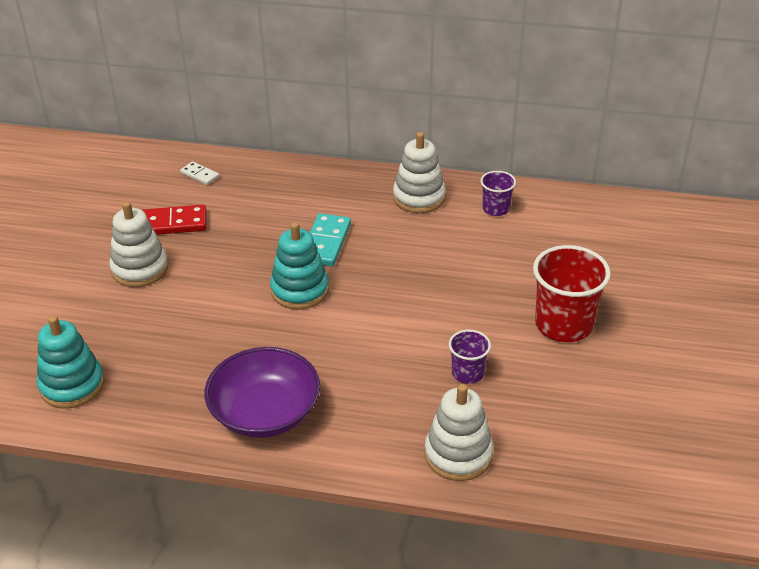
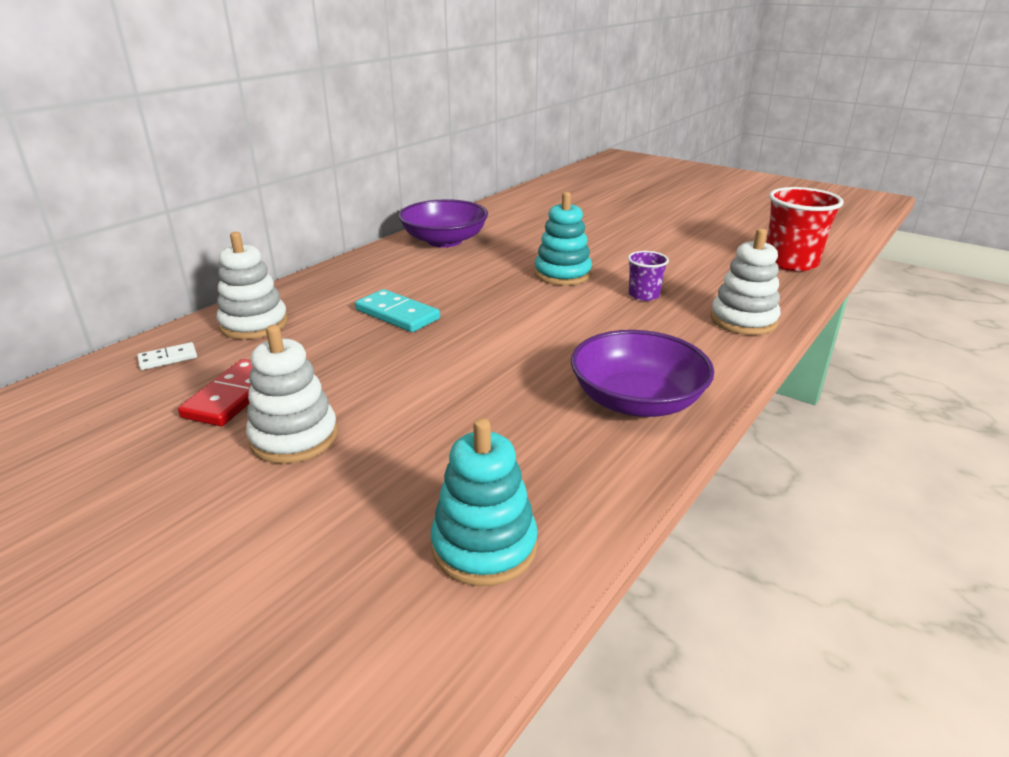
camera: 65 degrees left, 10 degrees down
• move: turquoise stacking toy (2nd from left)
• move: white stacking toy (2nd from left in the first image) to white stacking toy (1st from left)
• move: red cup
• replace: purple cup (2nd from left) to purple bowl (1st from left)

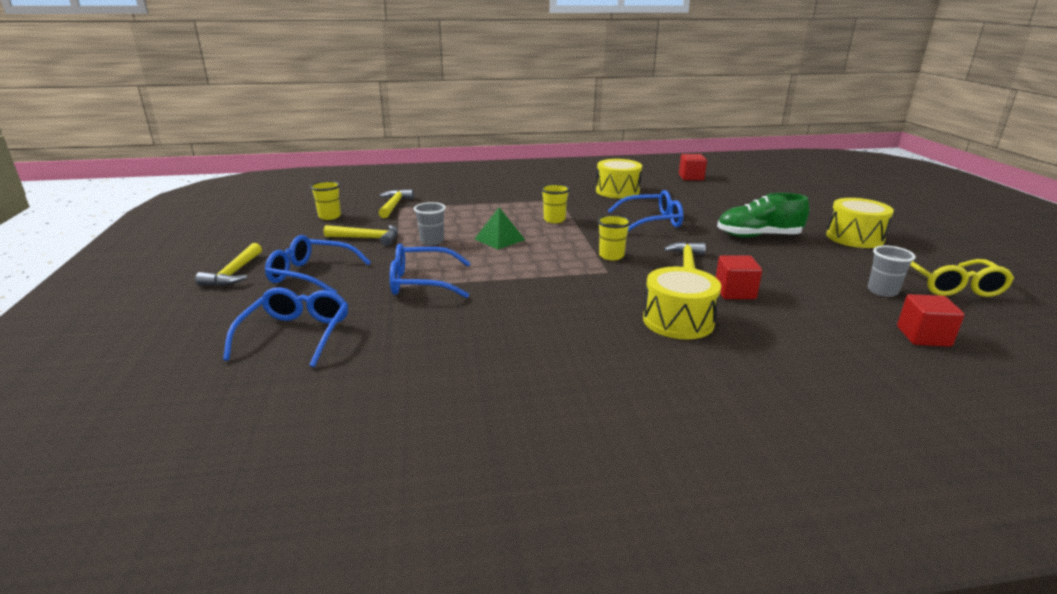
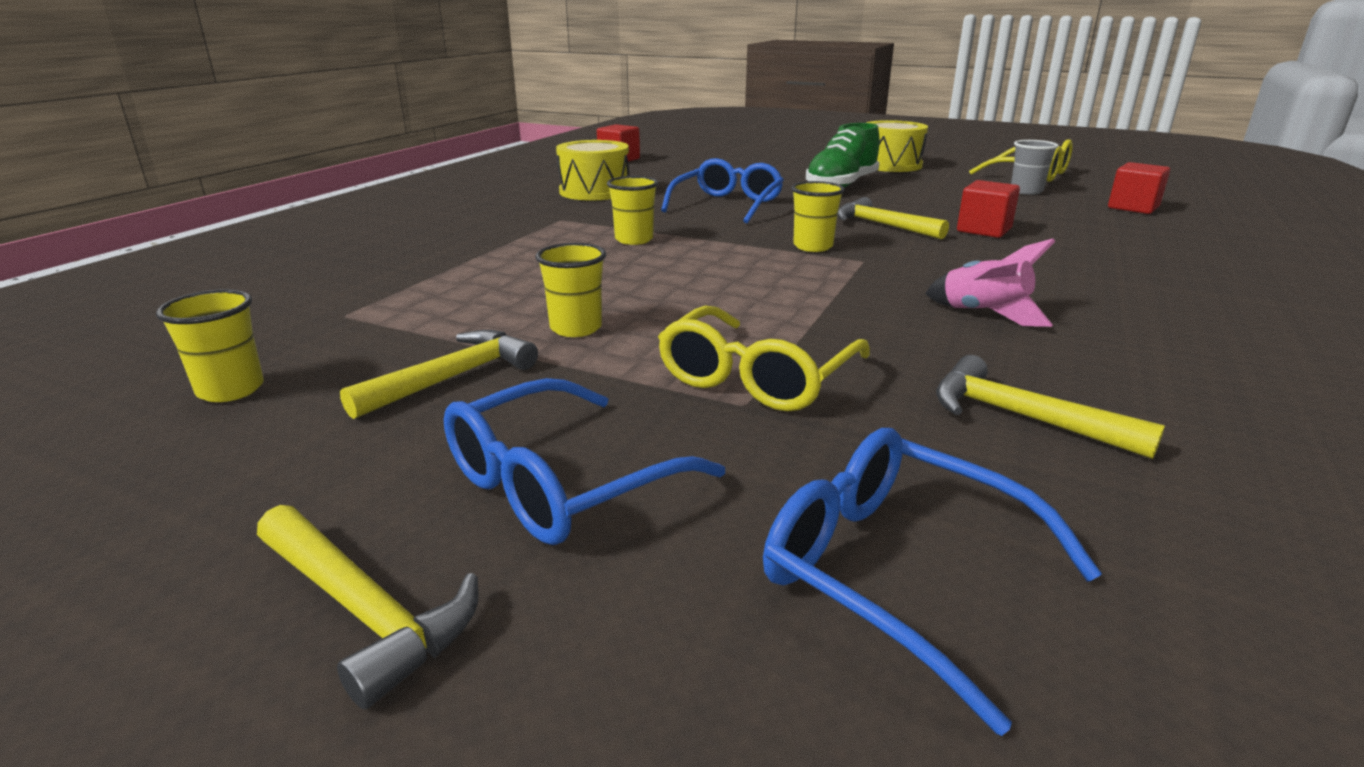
camera: 55 degrees left, 0 degrees up
• delete: green pyramid
• delete: yellow drum (2nd from left)
• insert: pink rocket
• move: yellow hammer (3rd from left in the first image) to yellow hammer (4th from left)
• recolor: blue glasses (3rd from left) to yellow glasses (1st from left)
• recolor: grey cup (1st from left) to yellow cup (2nd from left)

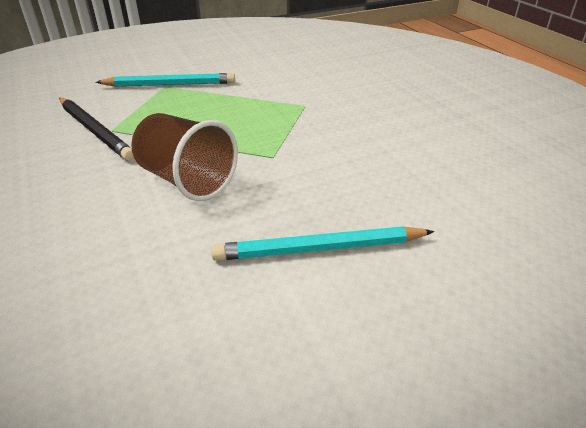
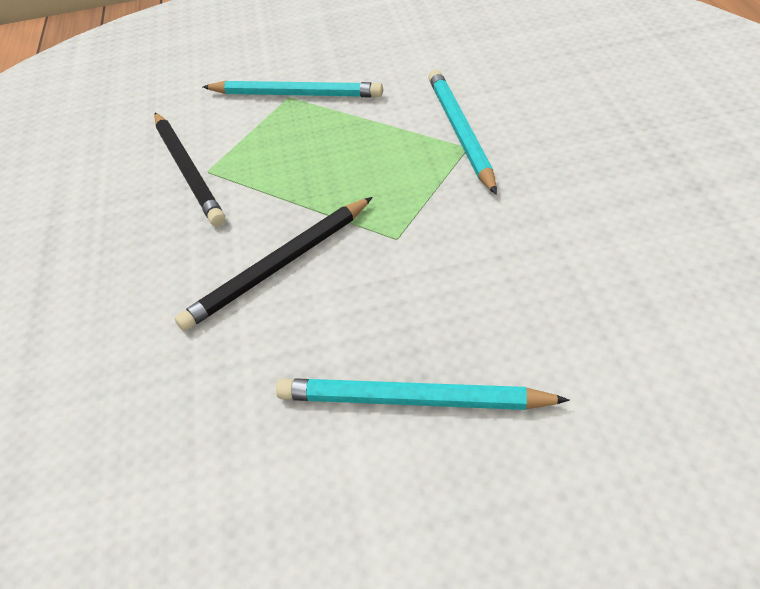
camera: 20 degrees right, 10 degrees up
• insert: turquoise pencil (3rd from left)
• replace: brown cup to black pencil (2nd from left)

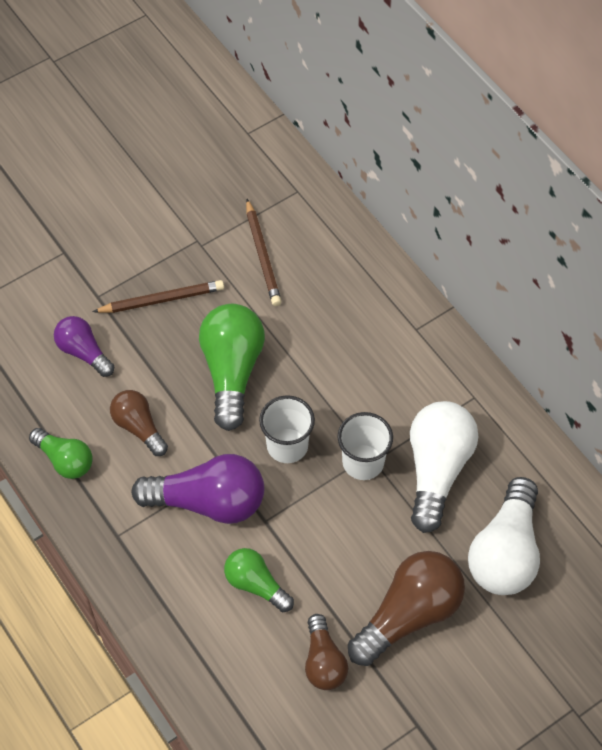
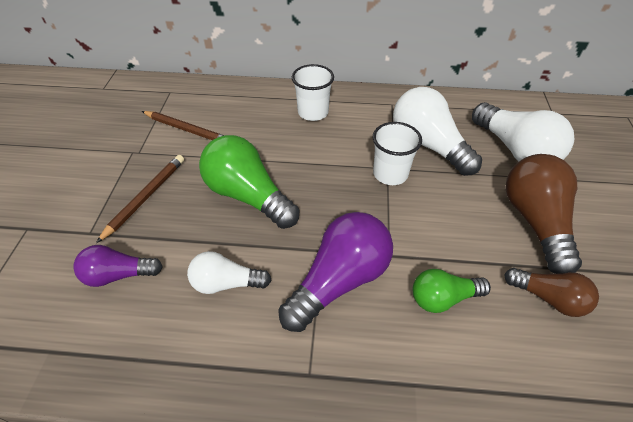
camera: 50 degrees left, 10 degrees down
• delete: green light bulb (1st from left)
• move: white cup (1st from left)
• recolor: brown light bulb (1st from left) to white light bulb (1st from left)

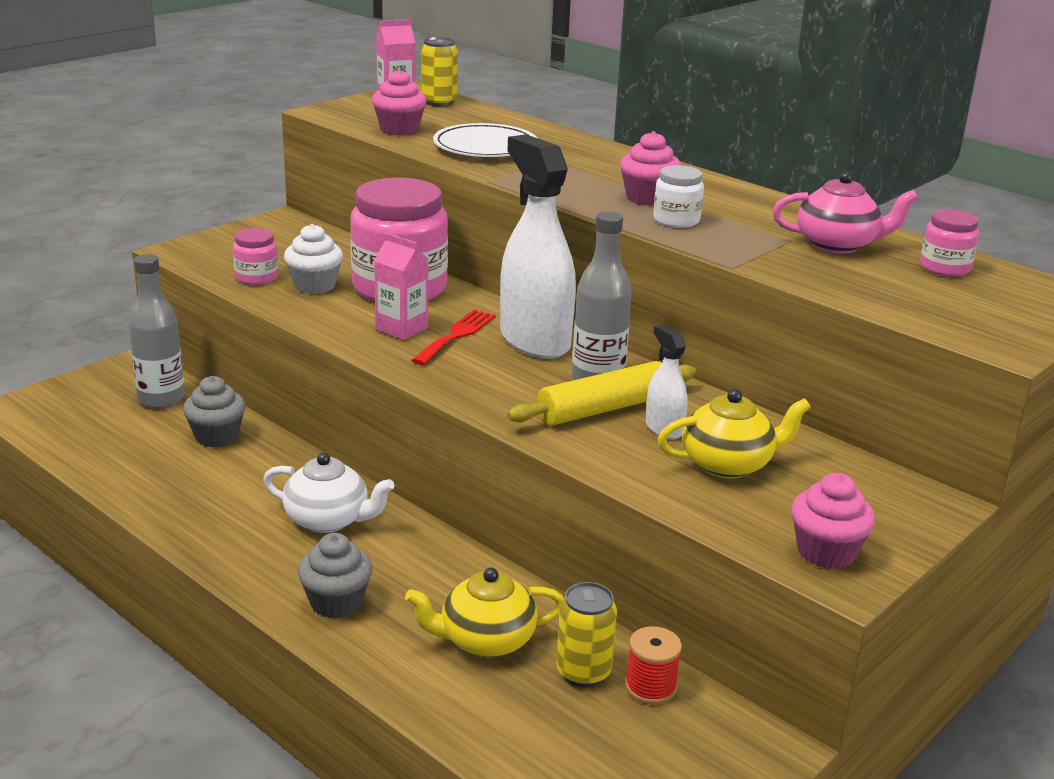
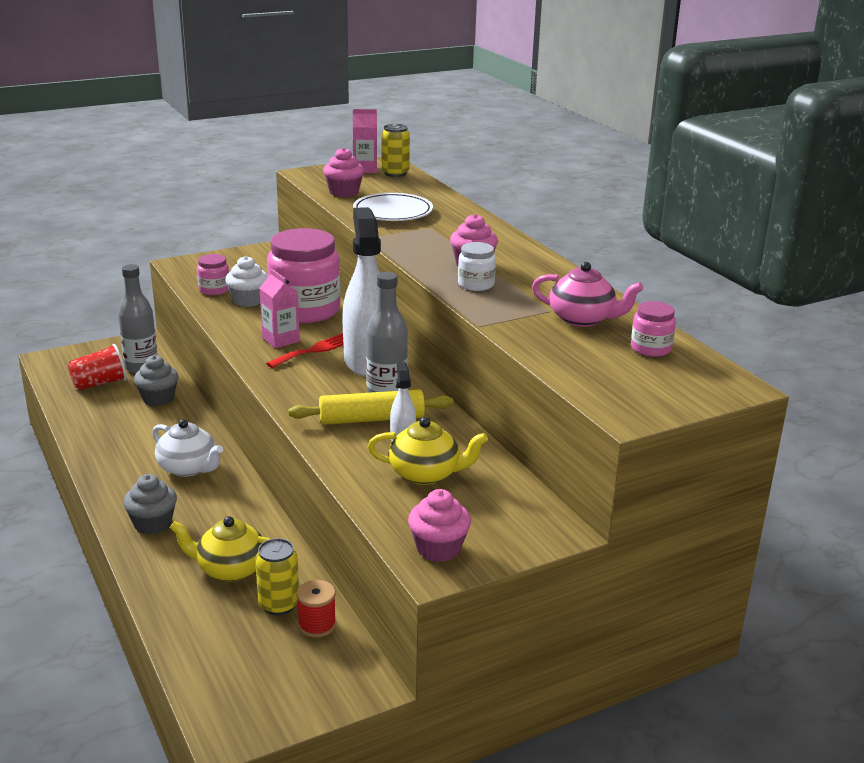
camera: 20 degrees right, 0 degrees up
• insert: red cup

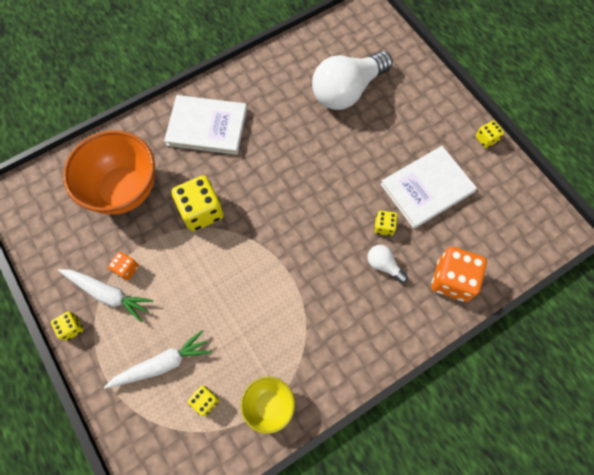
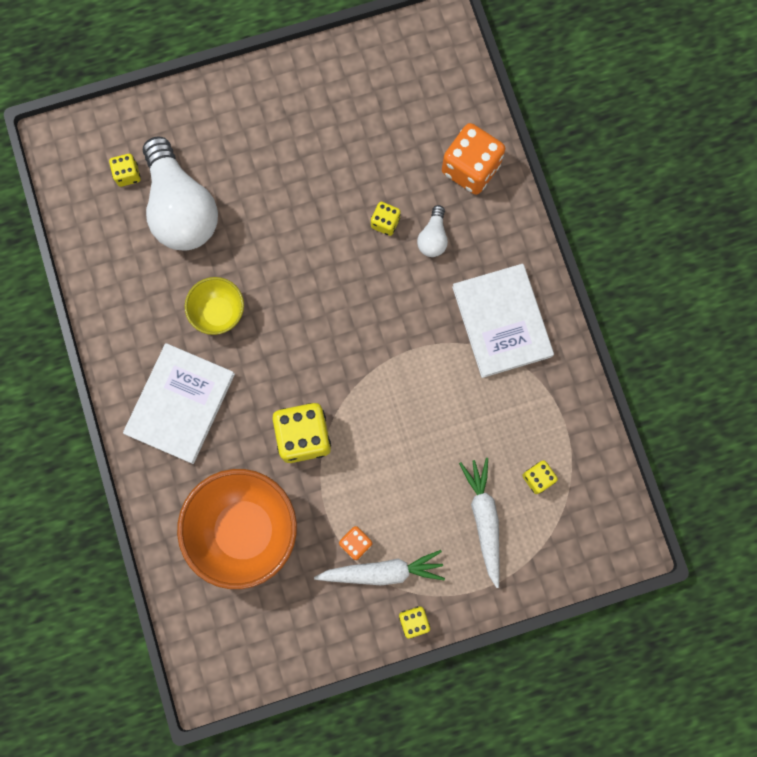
camera: 75 degrees left, 10 degrees up
• move: yellow bowl
• move: white book (2nd from left)
• move: yellow dice (5th from left in the first image) to yellow dice (1st from left)
• rotate: white carrot (1st from left) 45 degrees clockwise
• rotate: white light bulb (2nd from left) 45 degrees counterclockwise

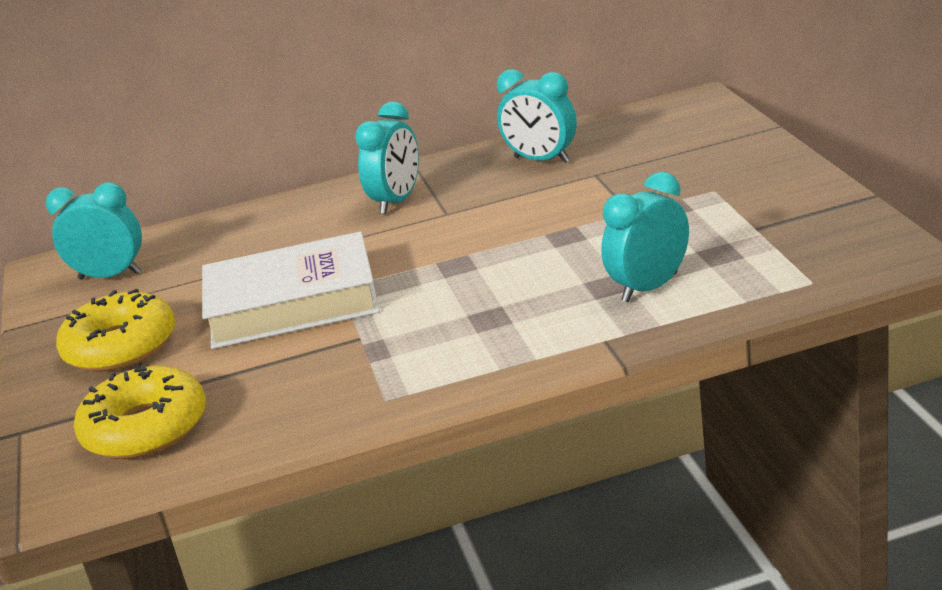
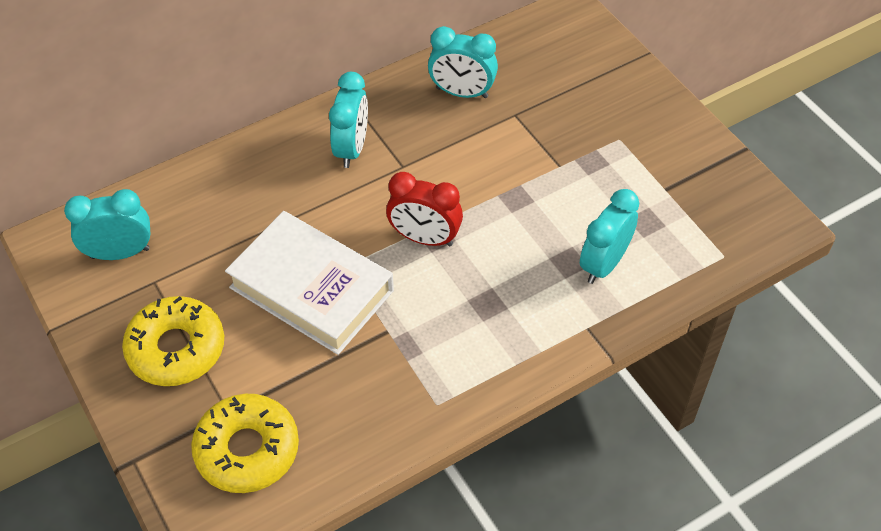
camera: 20 degrees left, 25 degrees up
• insert: red clock
• rotate: white book 60 degrees clockwise

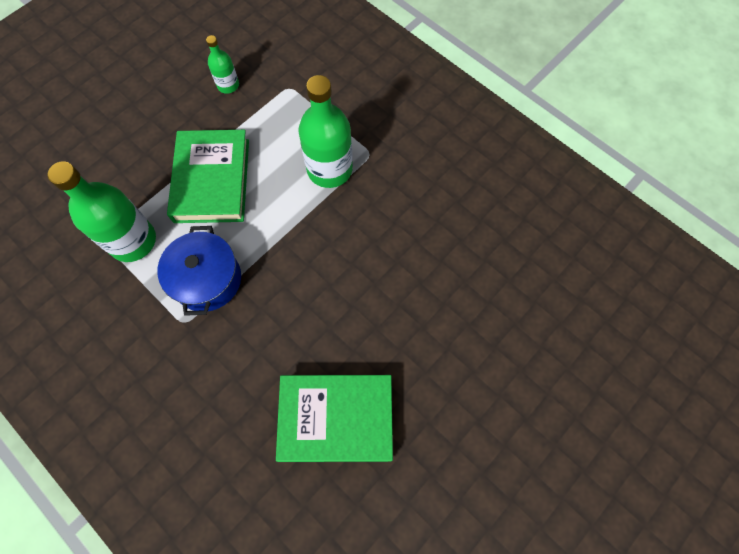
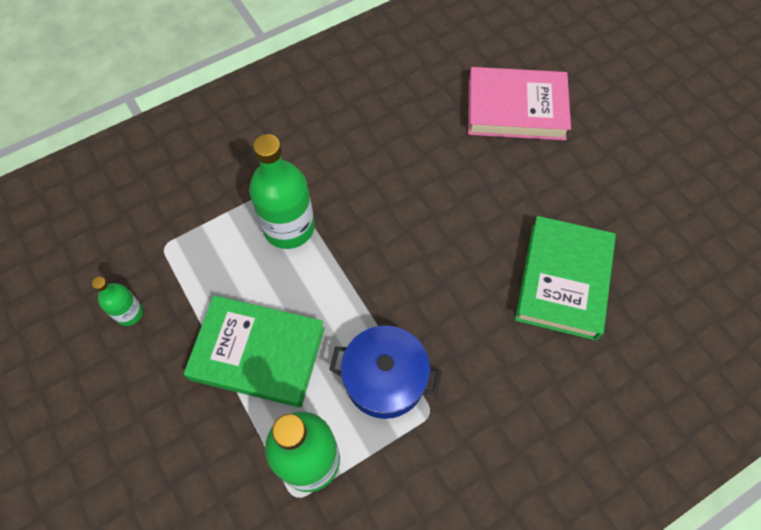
camera: 75 degrees left, 5 degrees down
• insert: pink book

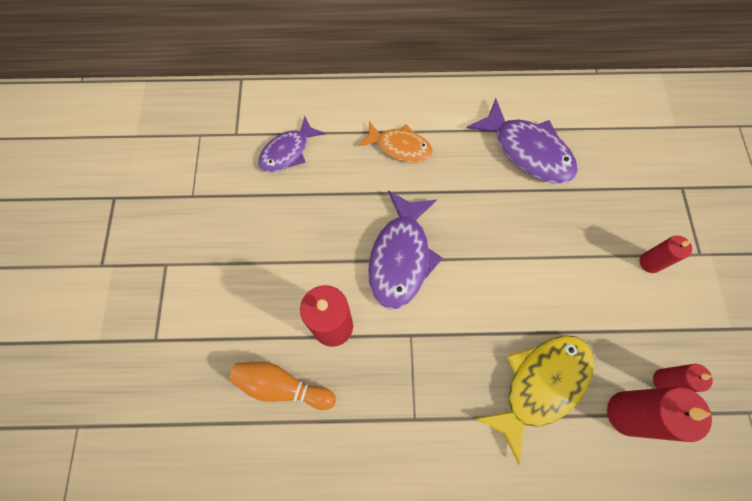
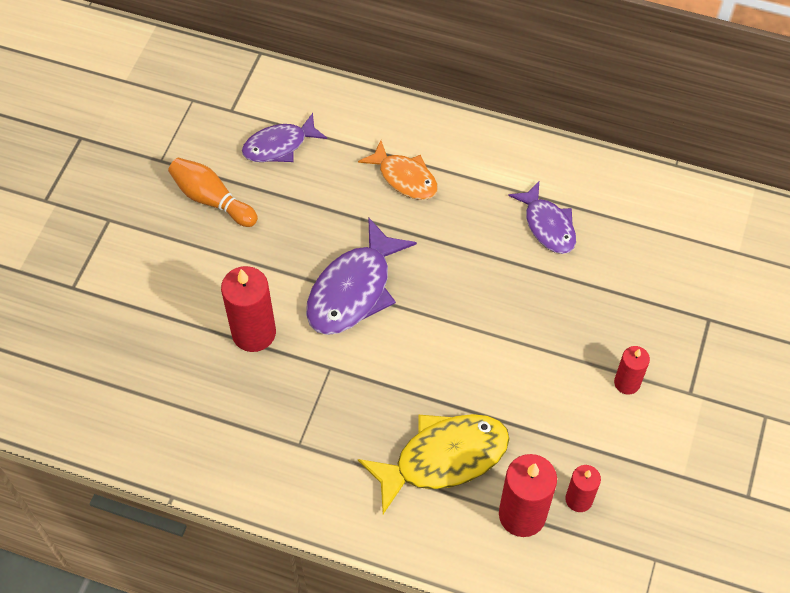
camera: 20 degrees right, 10 degrees down
• move: orange bowling pin
• resize: purple fish (3rd from left) x0.64

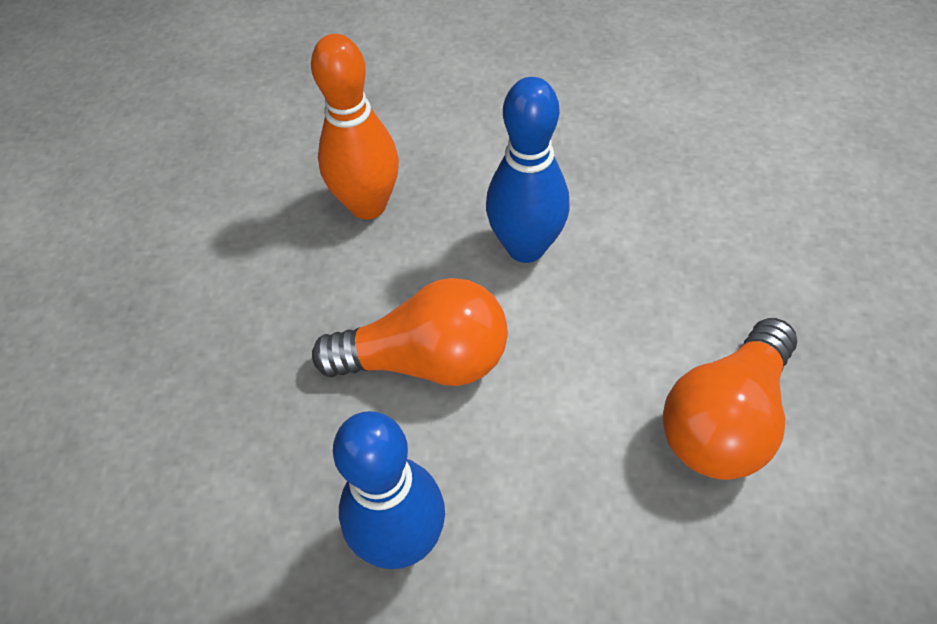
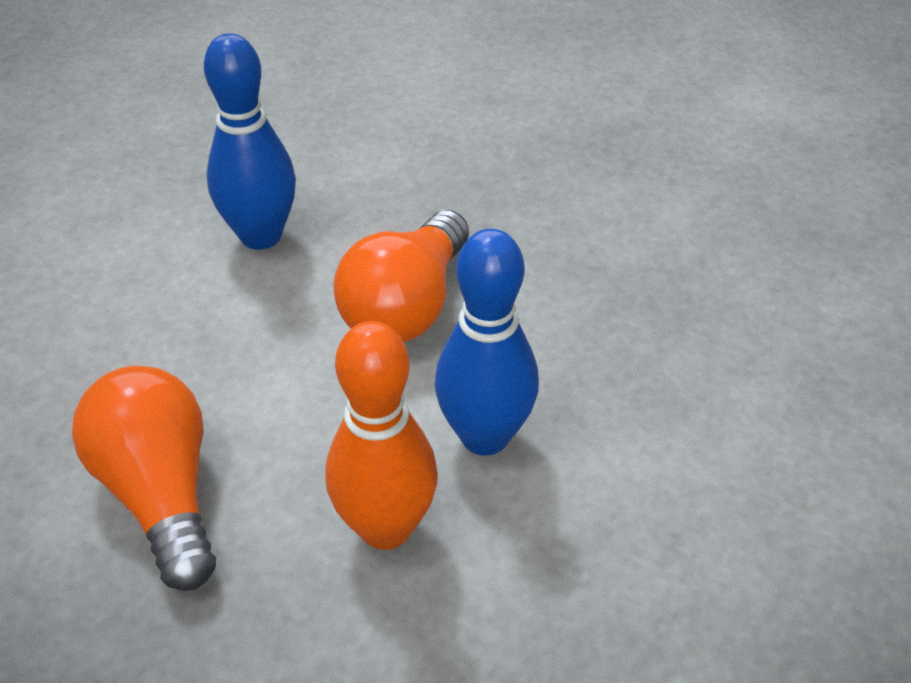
camera: 115 degrees right, 10 degrees down
• move: orange bowling pin

